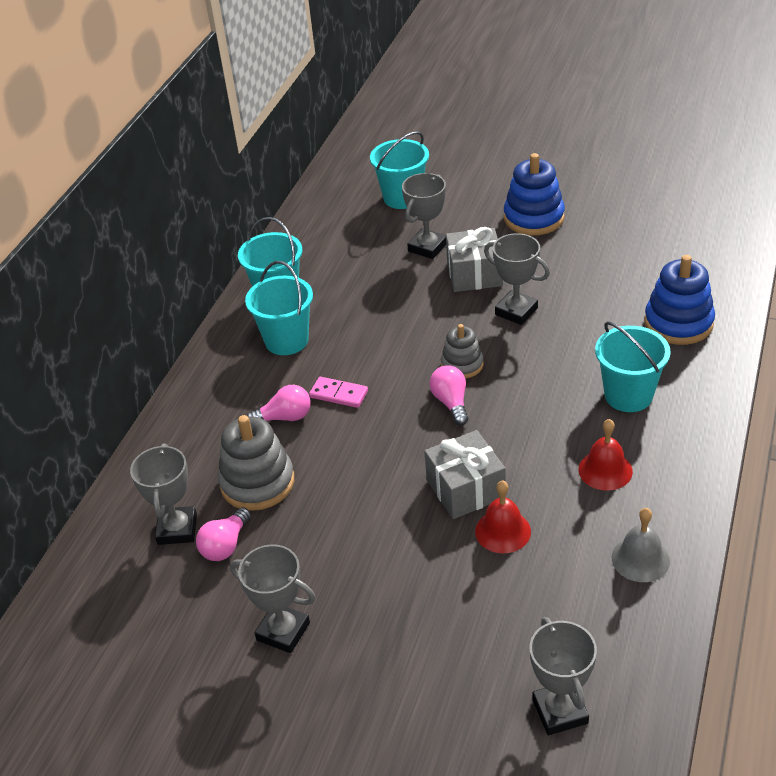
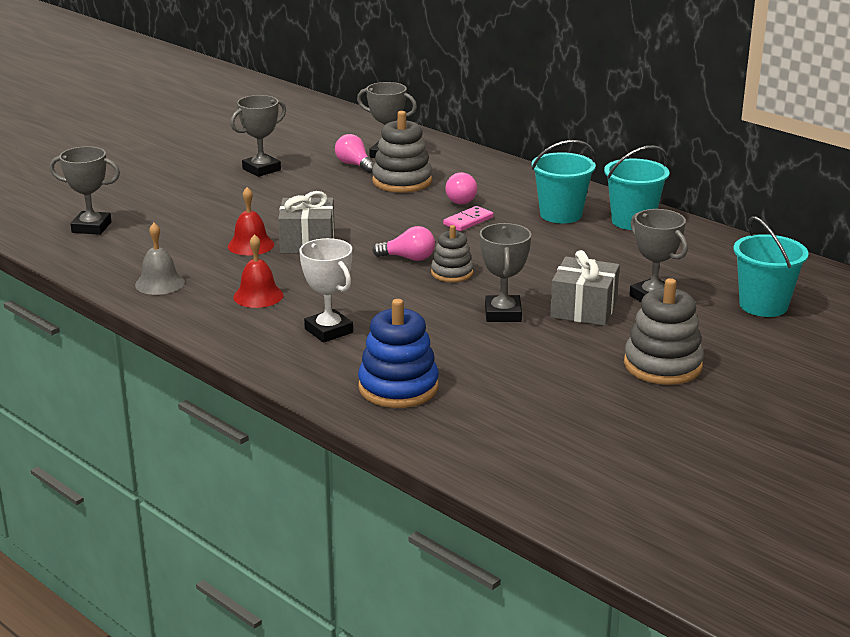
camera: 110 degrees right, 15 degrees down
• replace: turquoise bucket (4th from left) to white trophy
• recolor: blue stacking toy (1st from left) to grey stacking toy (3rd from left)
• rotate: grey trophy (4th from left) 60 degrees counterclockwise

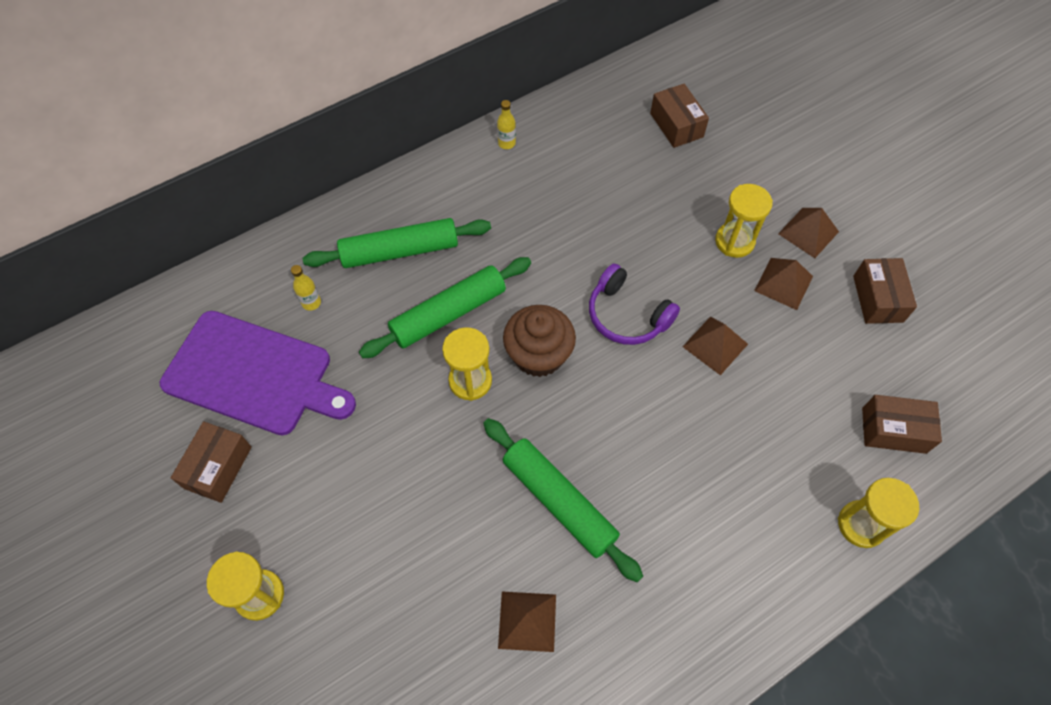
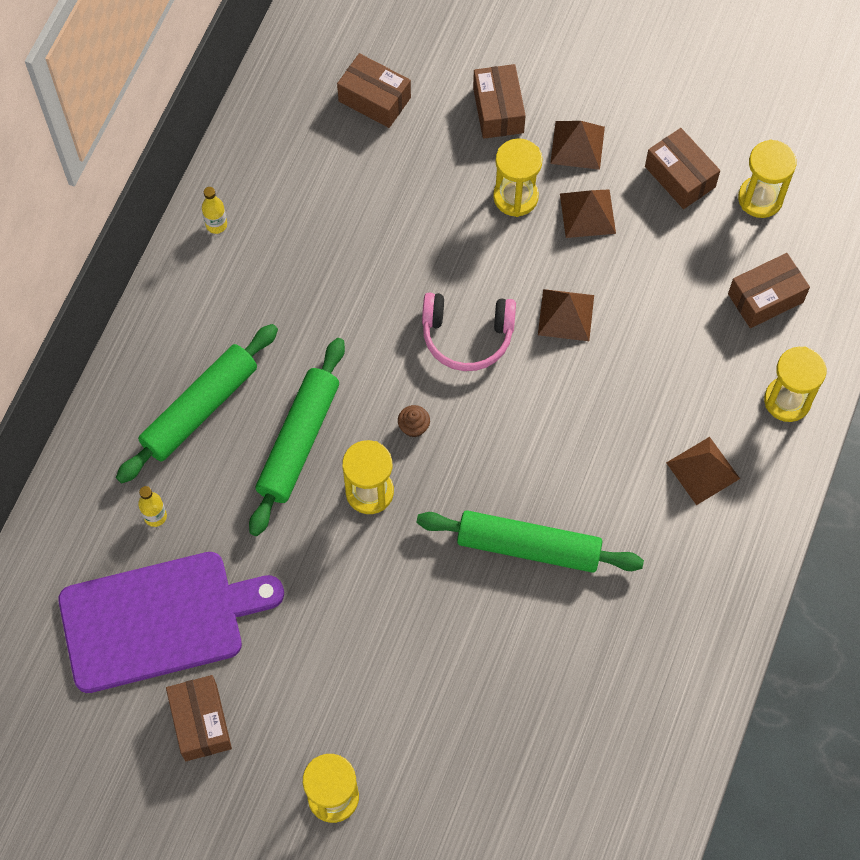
camera: 35 degrees left, 5 degrees up
• insert: brown box (3rd from left)
• insert: yellow hourglass (4th from left)
• move: brown pyramid (1st from left in the first image) to brown pyramid (4th from left)
• recolor: purple headphones to pink headphones
• resize: brown cupcake x0.41

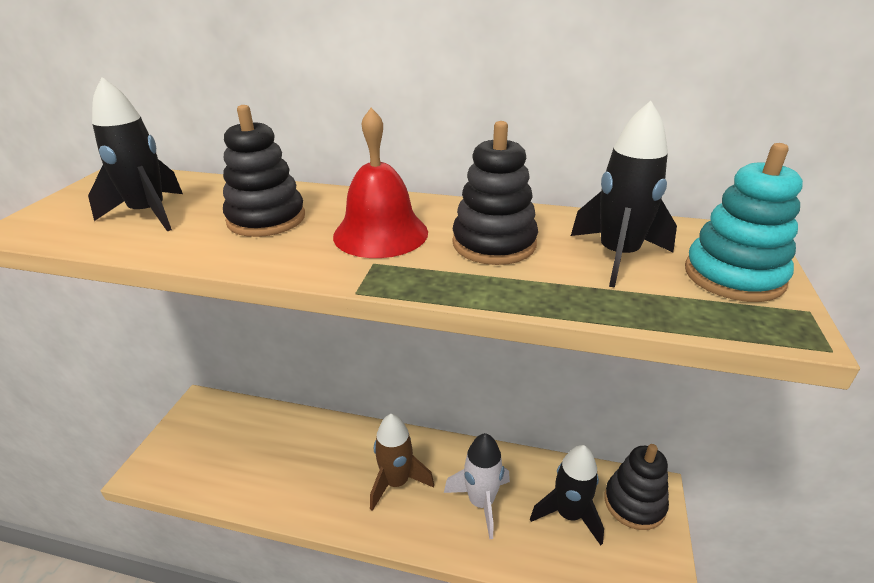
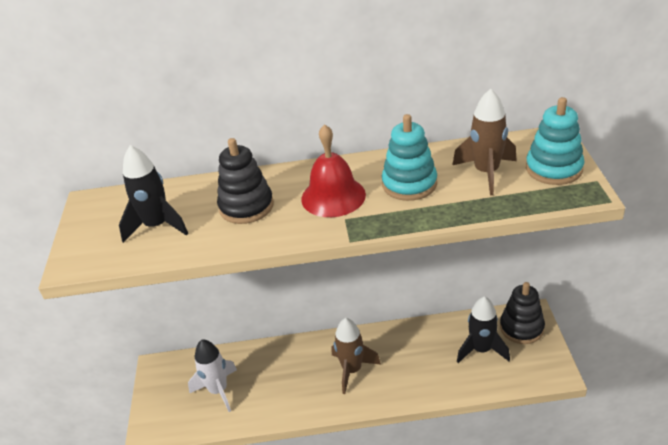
camera: 15 degrees left, 5 degrees up
• move: white rocket
• recolor: black stacking toy (2nd from left) to turquoise stacking toy (1st from left)
• recolor: black rocket (3rd from left) to brown rocket (2nd from left)

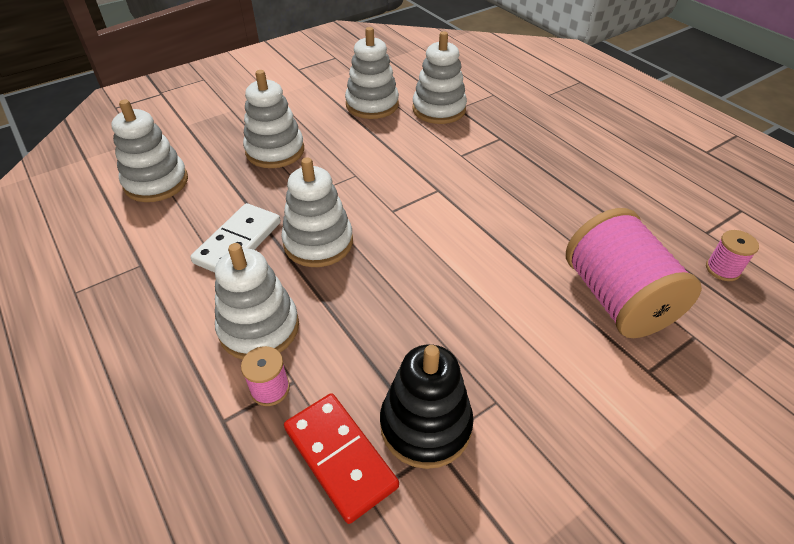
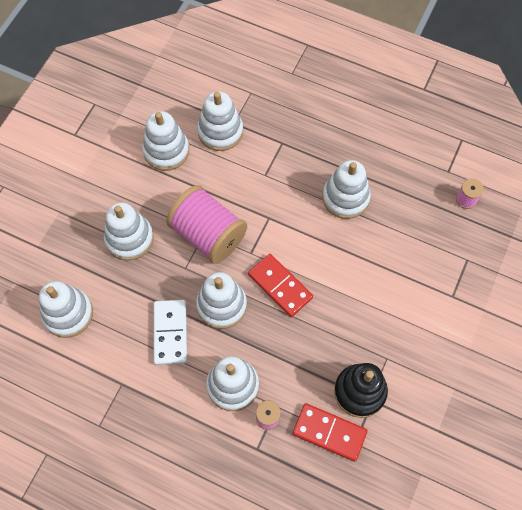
camera: 30 degrees left, 20 degrees up
• insert: red domino (1st from left)
• insert: white stacking toy (7th from left)
• move: pink spool (2nd from left in the first image) to pink spool (1st from left)

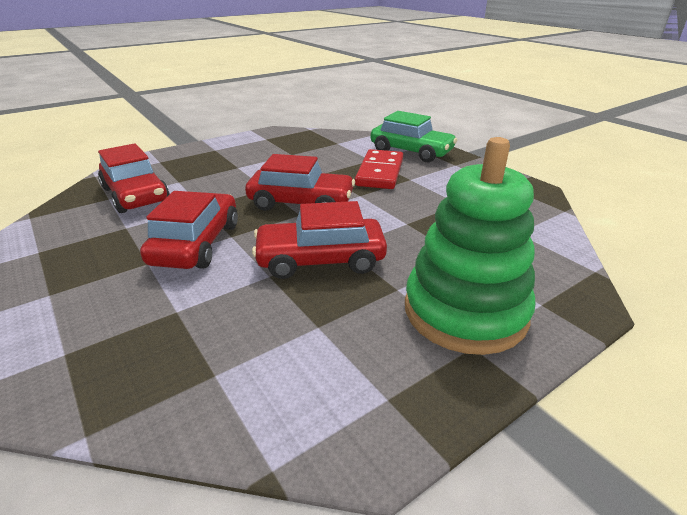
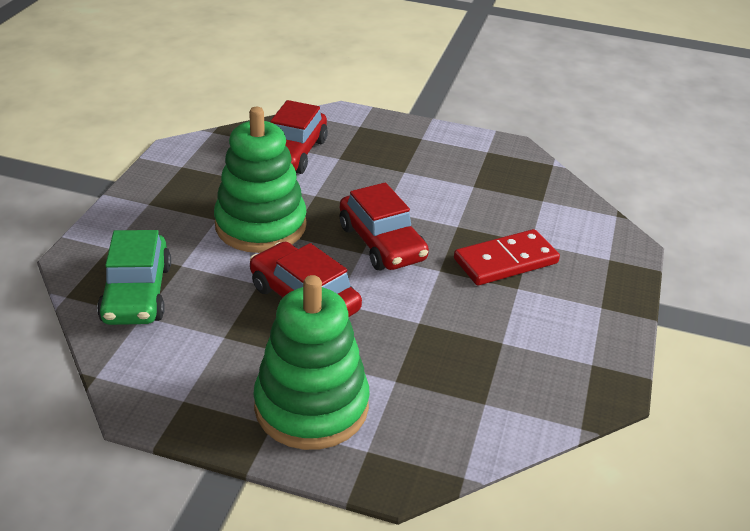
camera: 50 degrees right, 5 degrees up
• move: green car
• replace: red car (2nd from left) to green stacking toy (1st from left)

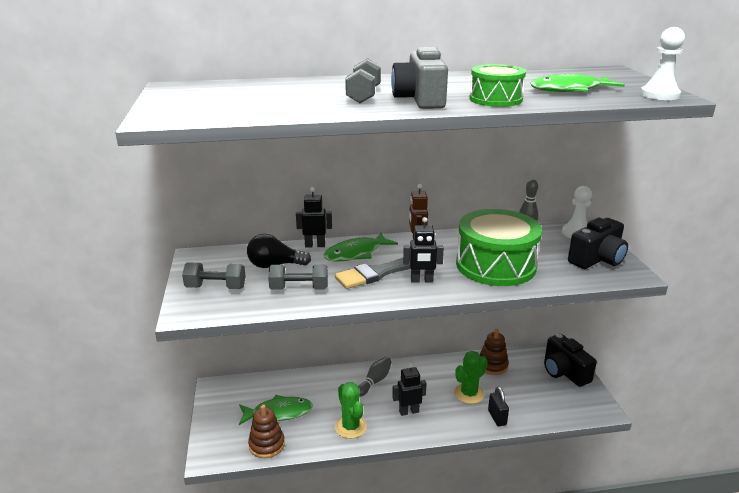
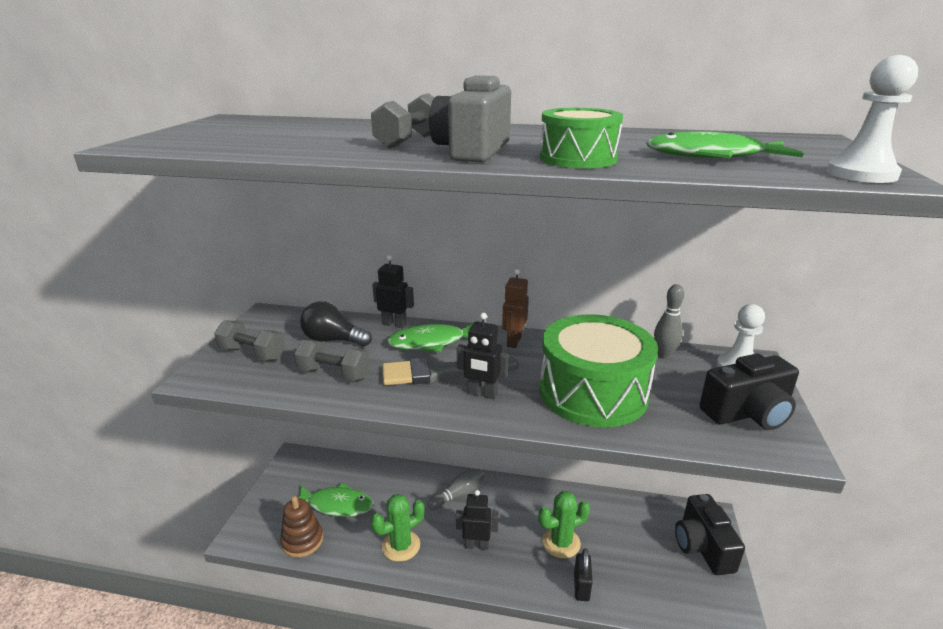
camera: 20 degrees right, 0 degrees up
• delete: brown stacking toy (2nd from left)
• rotate: green cactus (1st from left) 60 degrees clockwise

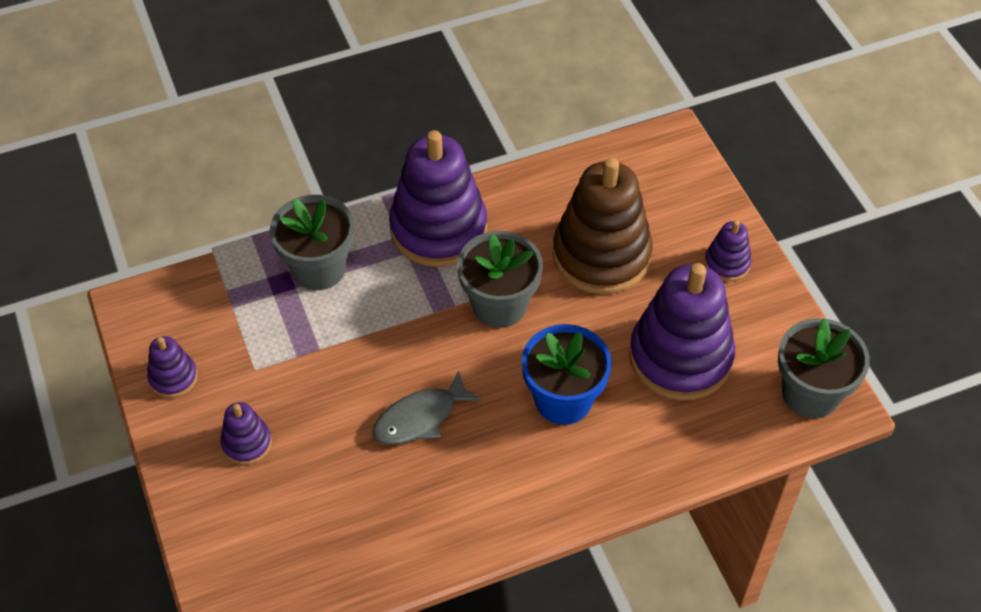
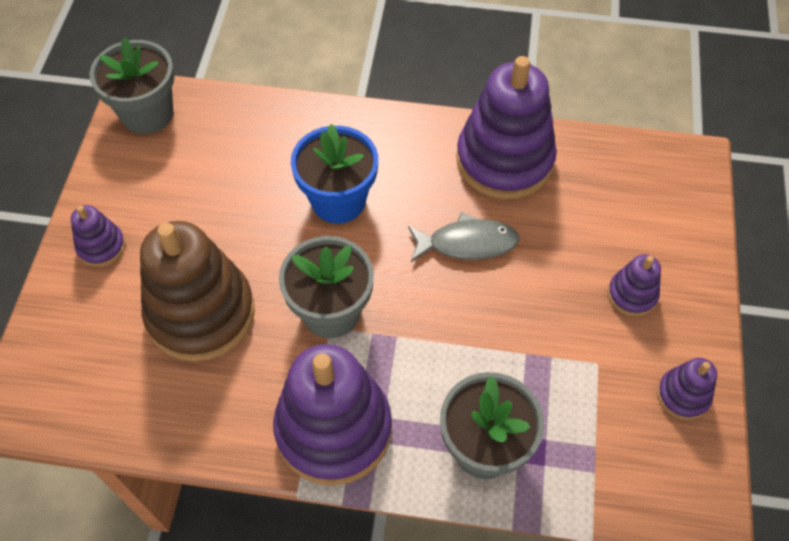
camera: 150 degrees left, 5 degrees up
• move: purple stacking toy (4th from left in the first image) to purple stacking toy (3rd from left)

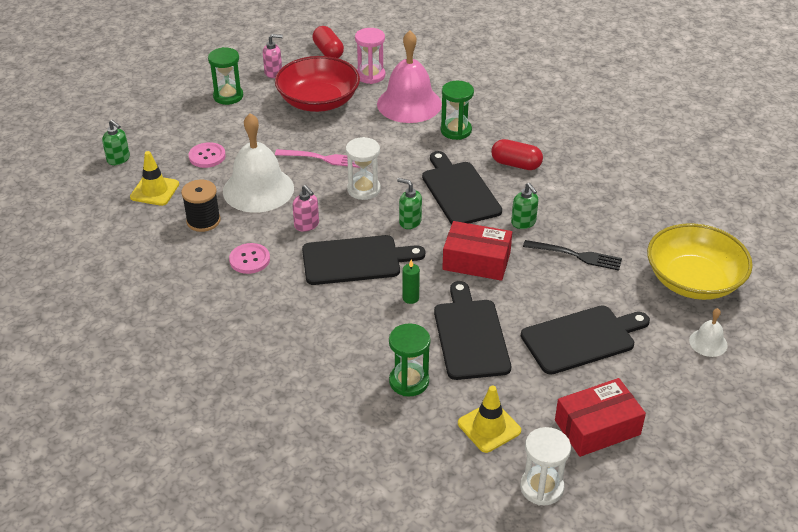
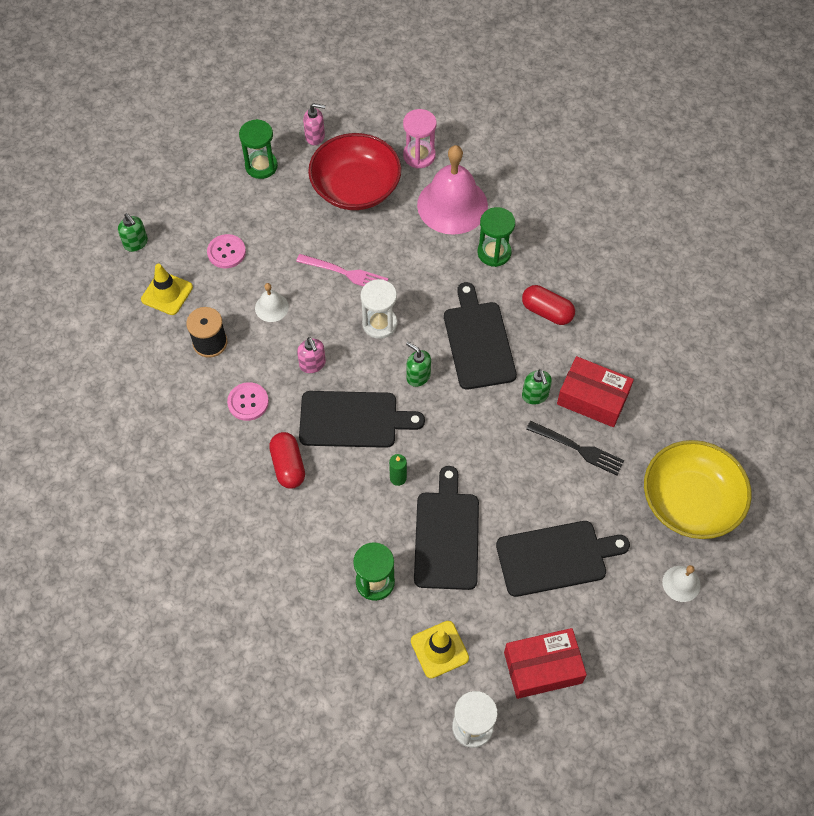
camera: 10 degrees right, 20 degrees up
• move: red capsule (1st from left)
• move: red box (1st from left in the first image) to red box (2nd from left)
• resize: white bell (1st from left) x0.46

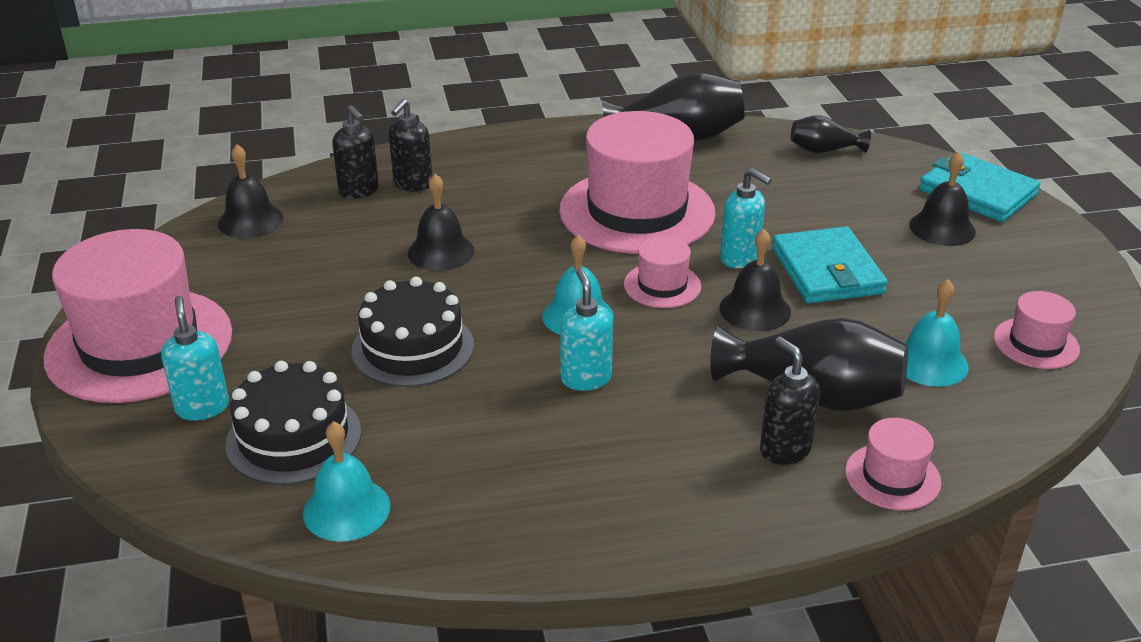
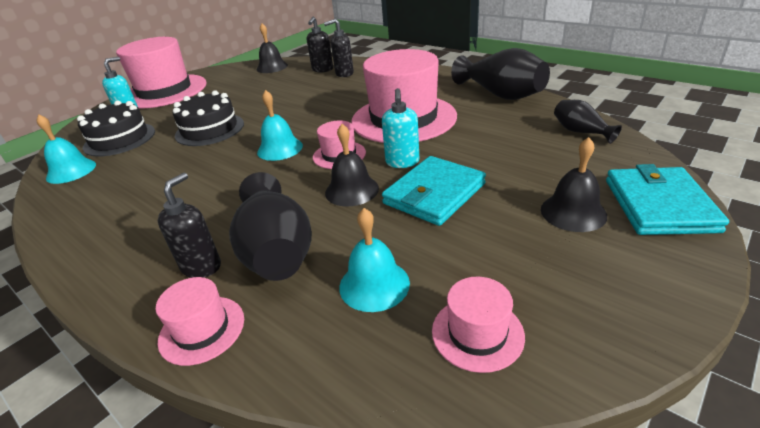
camera: 55 degrees right, 0 degrees up
• delete: black bell (2nd from left)
• delete: turquoise soap dispenser (2nd from left)

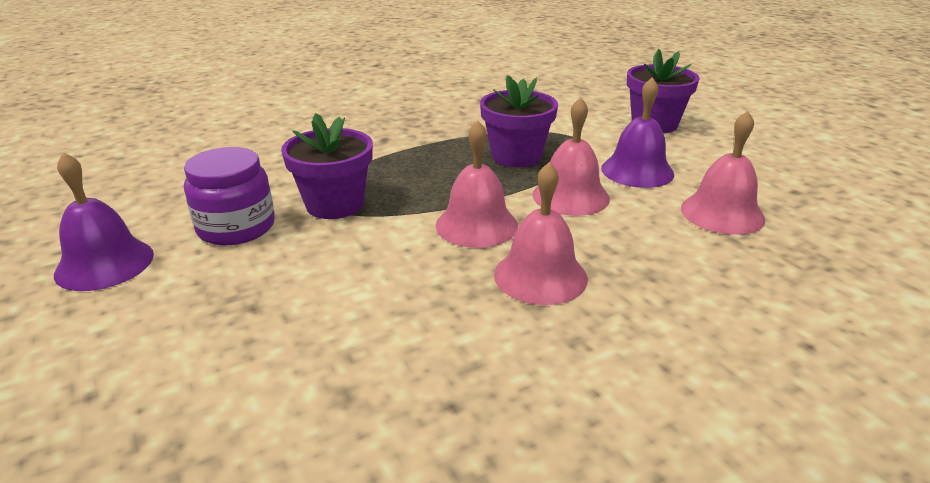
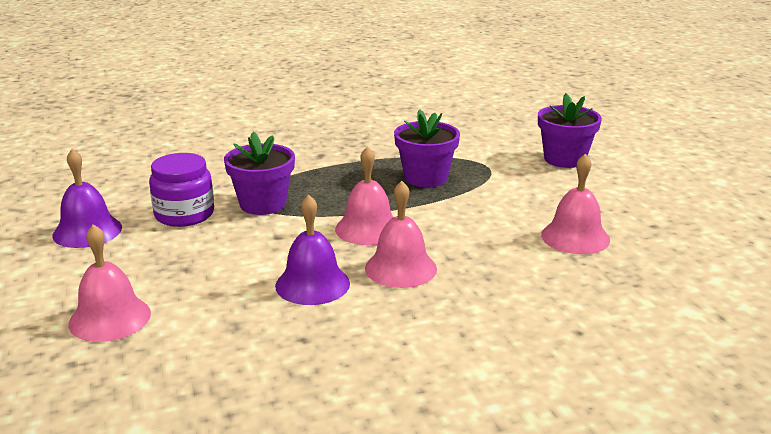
camera: 10 degrees right, 5 degrees down
• move: pink bell (3rd from left in the first image) to pink bell (1st from left)
• move: purple bell (2nd from left)

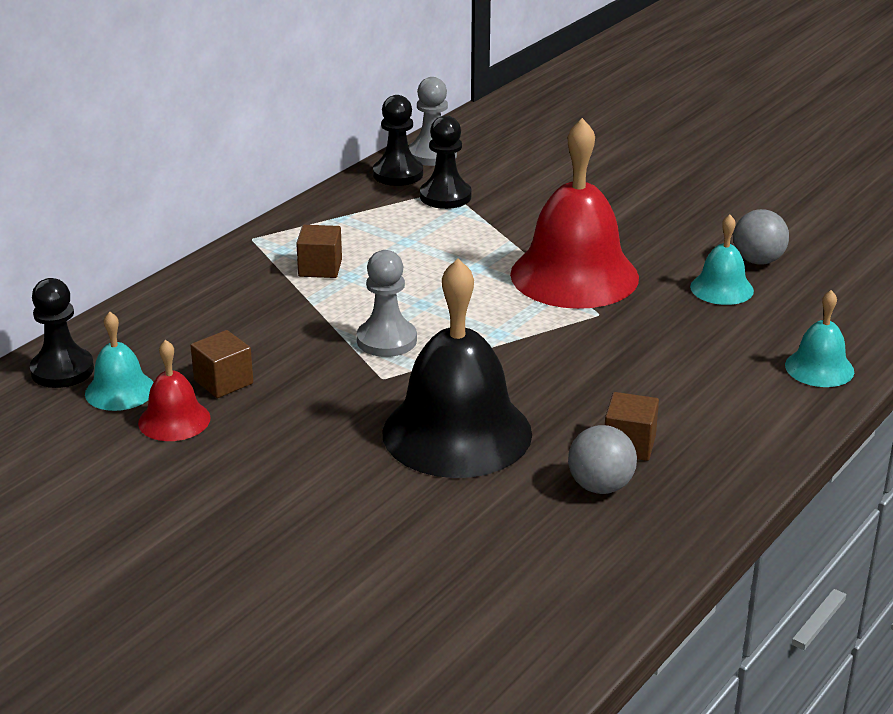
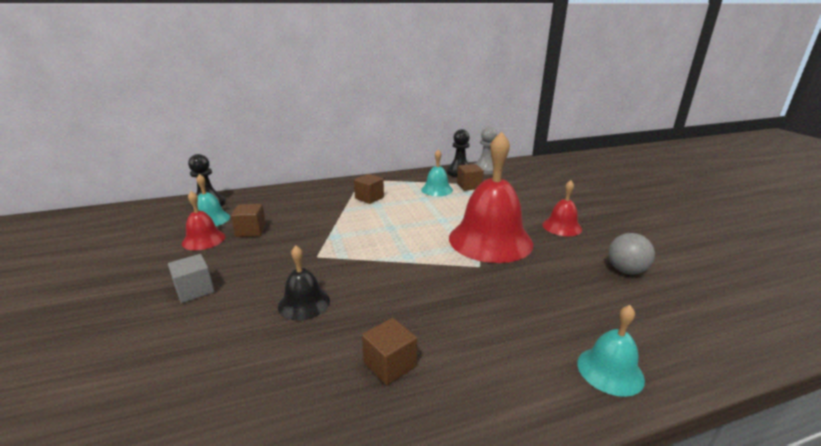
camera: 35 degrees right, 5 degrees down
• delete: grey pawn (1st from left)
• delete: grey ball (1st from left)
• insert: grey cube
• insert: red bell (3rd from left)
• move: turquoise bell (2nd from left)
• replace: black pawn (3rd from left) to brown cube (4th from left)
• resize: black bell x0.48

